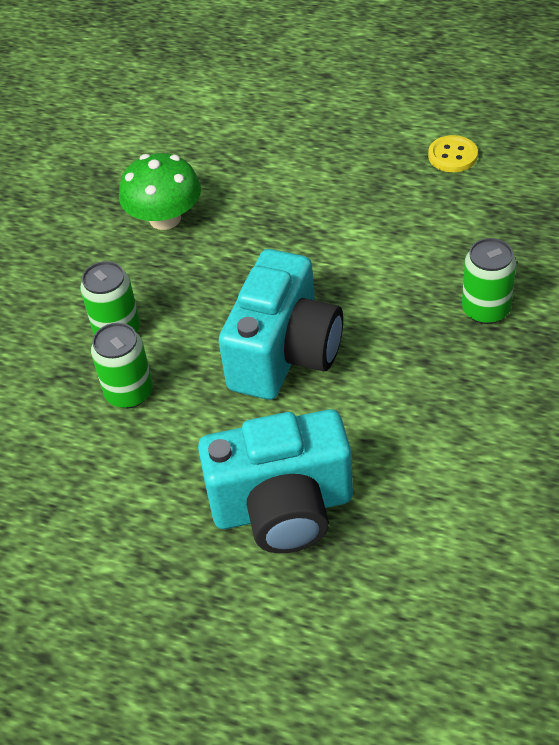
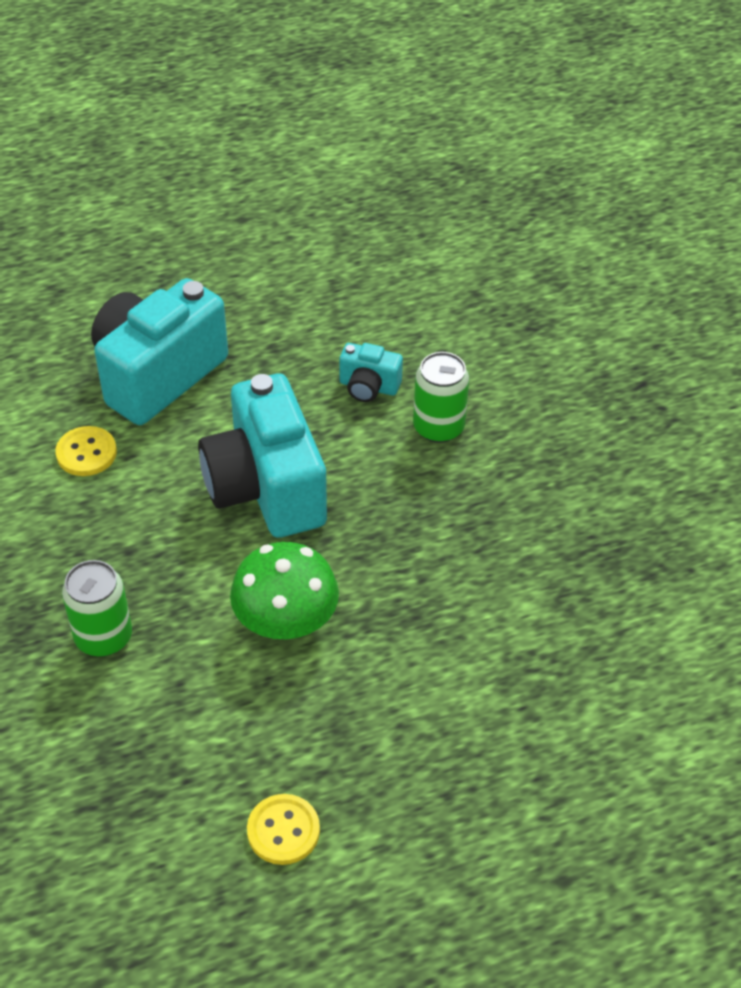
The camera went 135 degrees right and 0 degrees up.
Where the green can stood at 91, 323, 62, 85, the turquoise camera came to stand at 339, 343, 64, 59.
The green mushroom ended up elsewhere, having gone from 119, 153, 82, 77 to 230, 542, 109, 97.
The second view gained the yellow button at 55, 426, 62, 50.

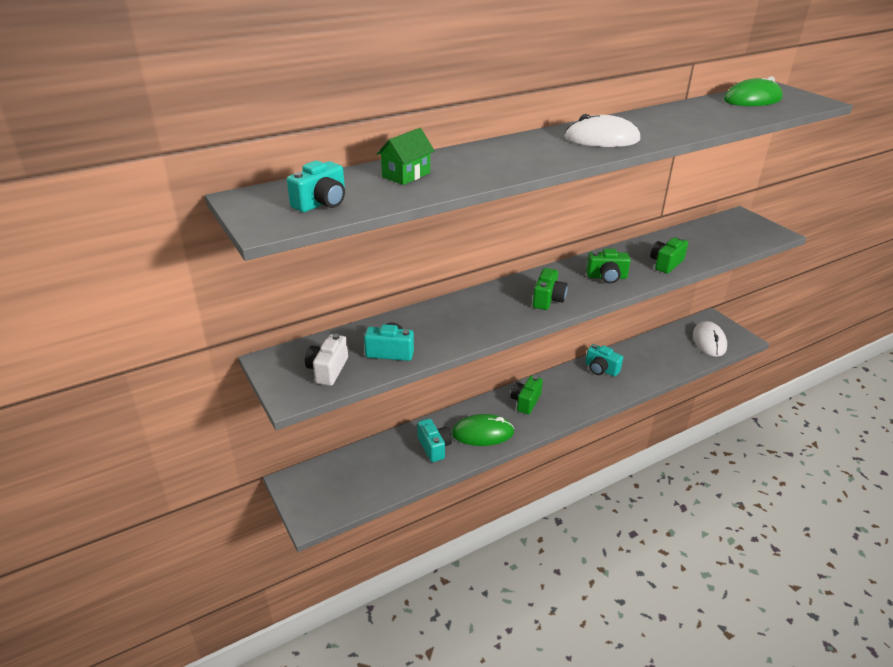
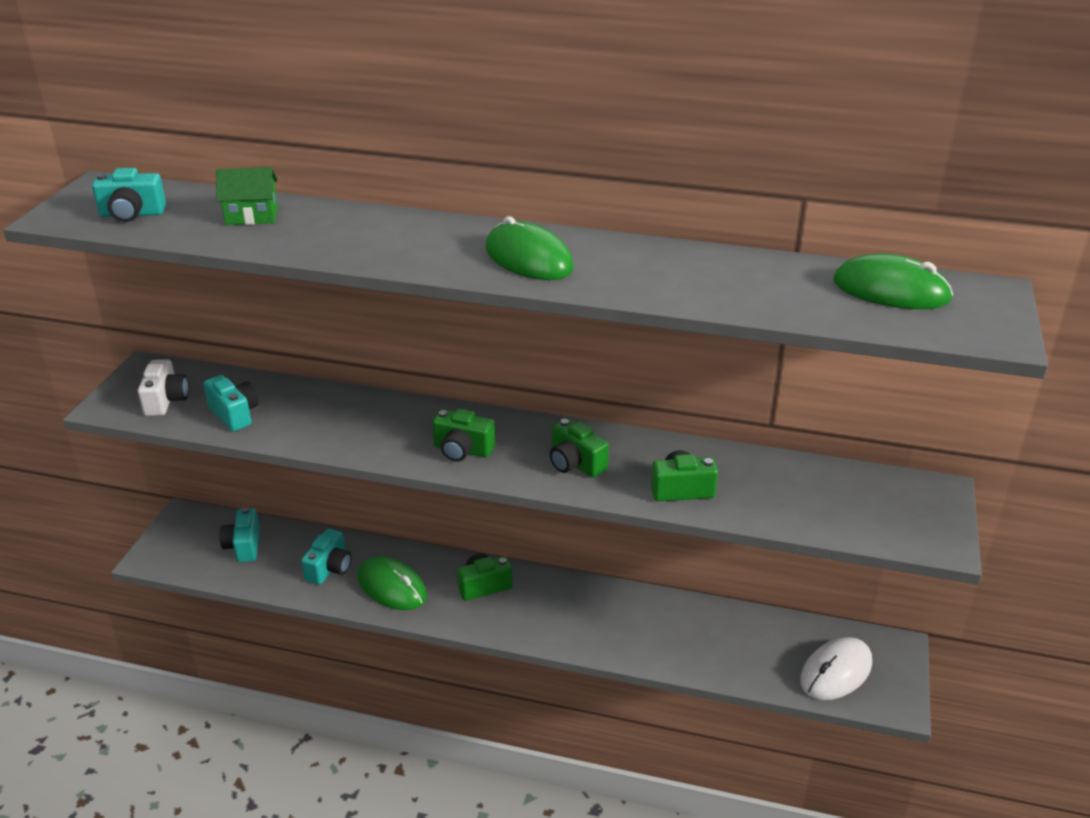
The camera went 45 degrees right and 0 degrees up.
The white camera at 305, 334, 43, 52 ended up facing another way, 120 degrees clockwise from before.
The green camera at 532, 268, 36, 42 ended up facing another way, 45 degrees clockwise from before.
What was the white mouse at 564, 114, 76, 33 turned into the green mouse at 485, 216, 89, 64.
The turquoise camera ended up elsewhere, having gone from 586, 344, 37, 33 to 220, 507, 40, 55.

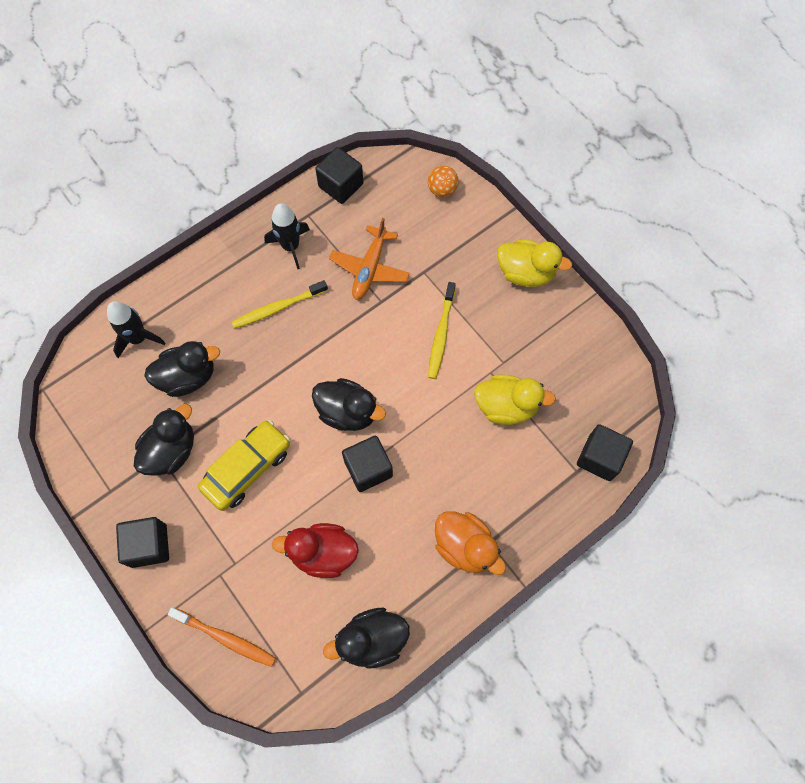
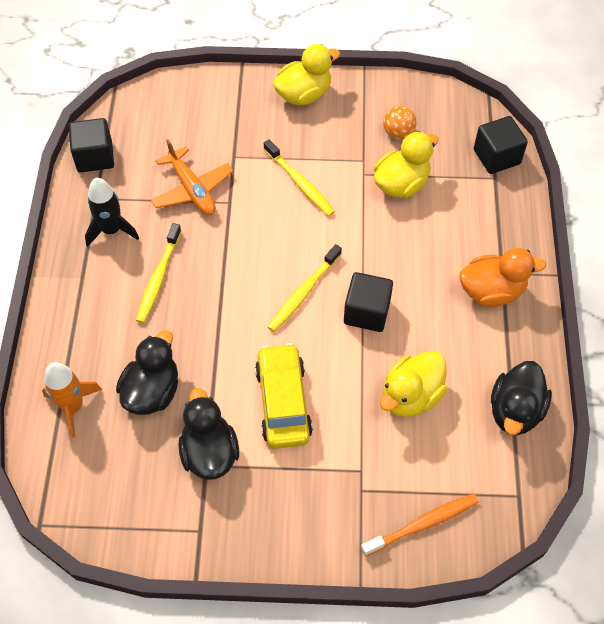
The camera went 50 degrees left and 10 degrees down.
What was the black rocket at 107, 301, 58, 57 turned into the orange rocket at 42, 362, 60, 76.
The second view lost the black cube at 116, 517, 53, 51.
What was the red duck at 272, 523, 87, 55 turned into the yellow duck at 380, 351, 67, 66.
Where the black duck stood at 312, 378, 74, 53, the yellow toothbrush came to stand at 268, 244, 74, 88.
The orange ball ended up elsewhere, having gone from 428, 166, 31, 31 to 383, 106, 33, 33.

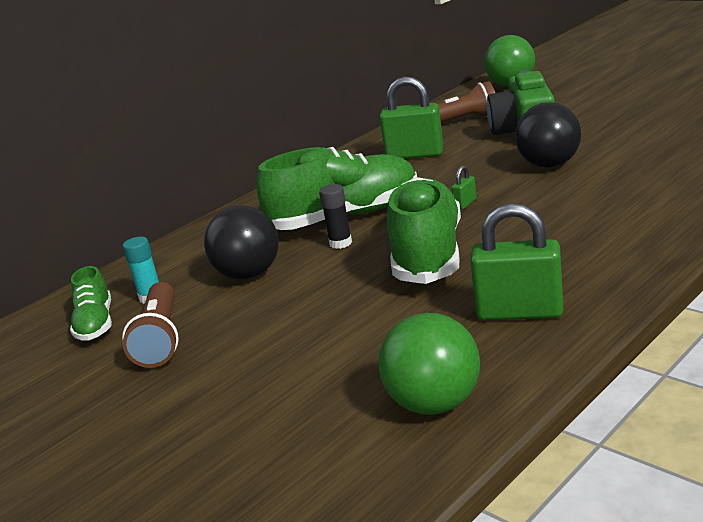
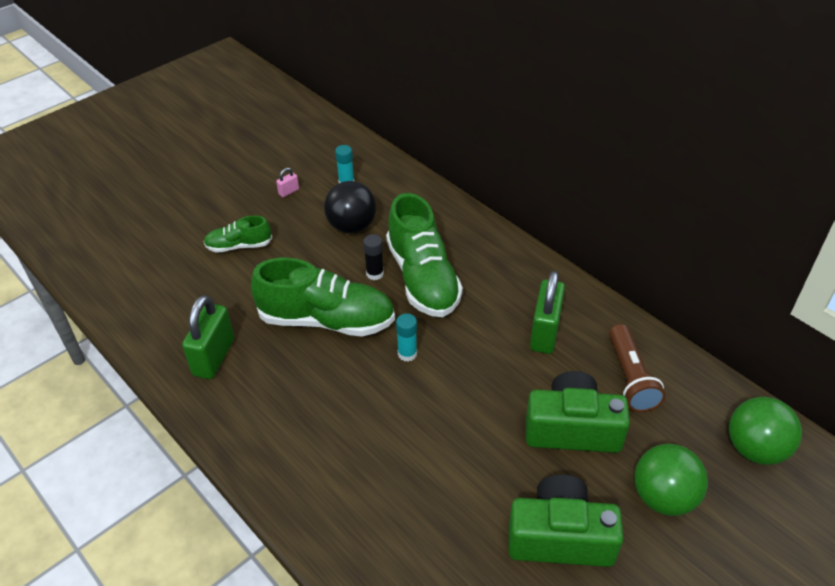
The camera went 90 degrees right and 20 degrees up.
The green shoe ended up elsewhere, having gone from 70, 266, 42, 75 to 204, 215, 68, 38.
Where the brown flashlight stood at 122, 282, 57, 86, the pink padlock came to stand at 276, 168, 23, 29.
The green ball ended up elsewhere, having gone from 378, 313, 102, 102 to 634, 444, 74, 72.
Where the green padlock stood at 452, 166, 25, 44, the turquoise glue stick came to stand at 396, 313, 21, 48.
The second view lost the black ball at 515, 102, 66, 66.
The second view gained the green camera at 508, 475, 116, 92.

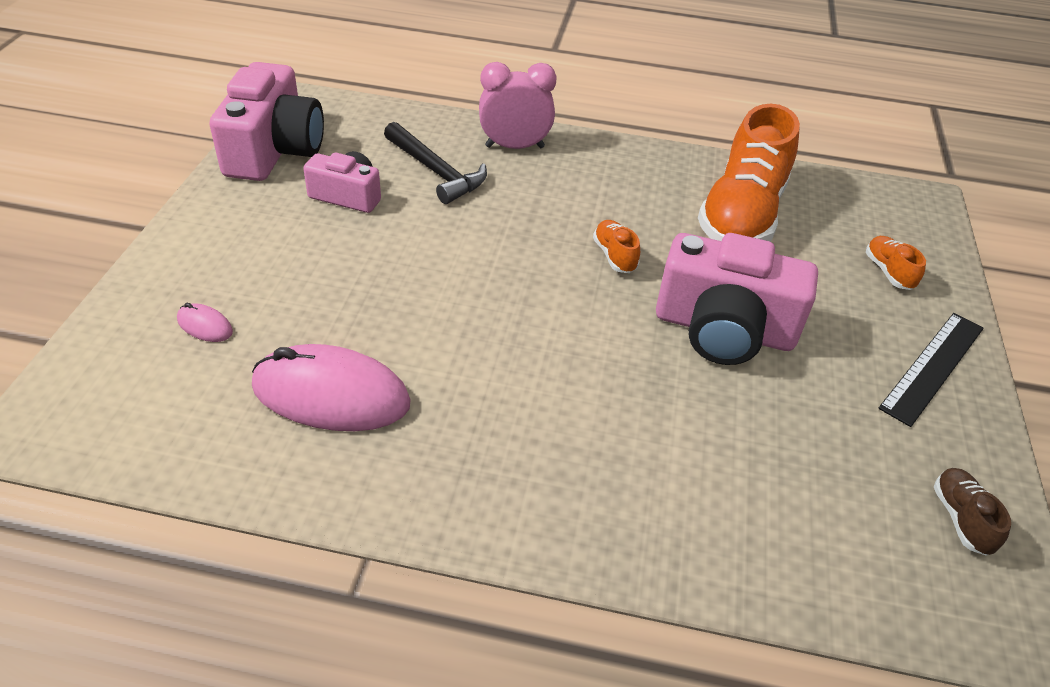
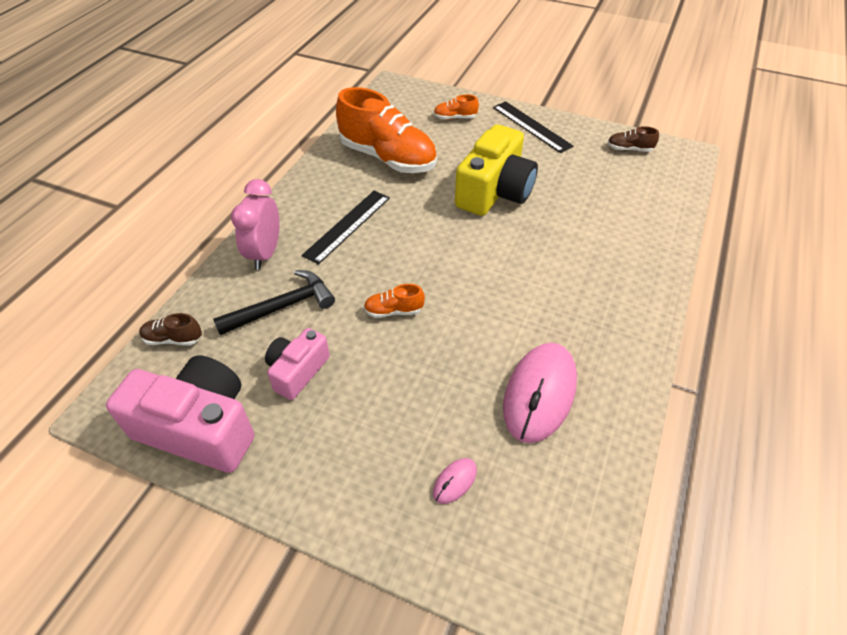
The camera went 75 degrees left and 5 degrees up.
The orange shoe ended up elsewhere, having gone from 593, 220, 47, 53 to 364, 284, 61, 34.
What was the pink camera at 656, 233, 162, 132 turned into the yellow camera at 455, 124, 83, 92.
The second view gained the brown shoe at 139, 313, 63, 33.
The second view gained the black ruler at 302, 191, 88, 74.

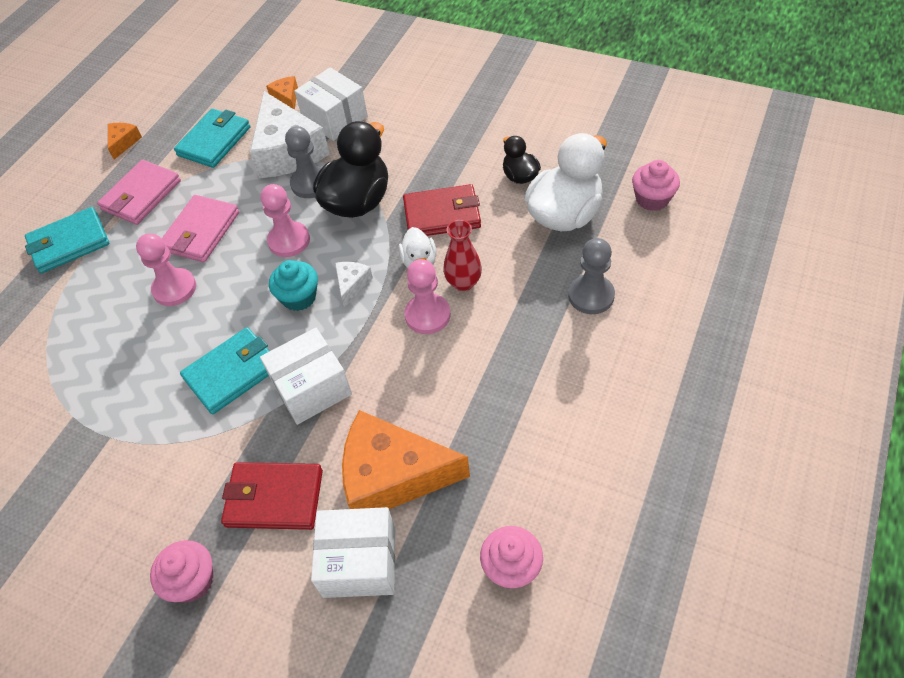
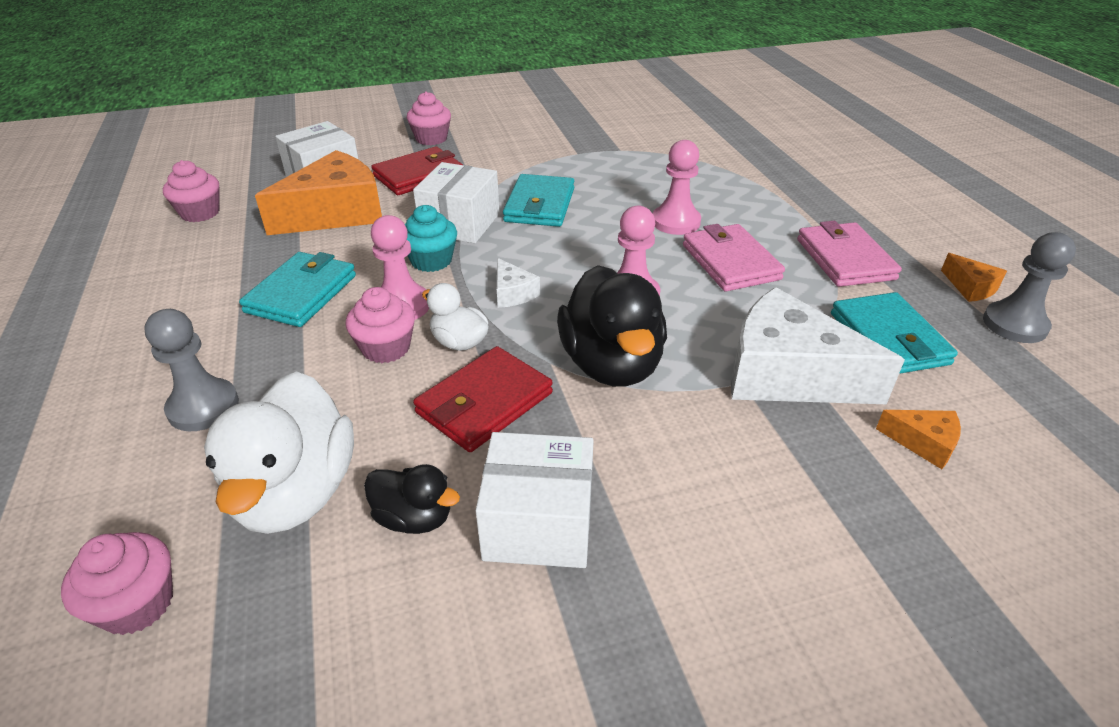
The camera went 135 degrees right and 15 degrees down.
The turquoise wallet ended up elsewhere, having gone from 25, 207, 84, 66 to 239, 252, 117, 75.
The turquoise cupcake ended up elsewhere, having gone from 269, 260, 49, 51 to 405, 205, 52, 67.
The grey pawn ended up elsewhere, having gone from 285, 126, 37, 72 to 983, 232, 93, 111.
The white box ended up elsewhere, having gone from 295, 67, 73, 74 to 475, 432, 119, 136.
Where the red vase stood at 443, 220, 39, 71, the pink cupcake came to stand at 345, 287, 70, 76.

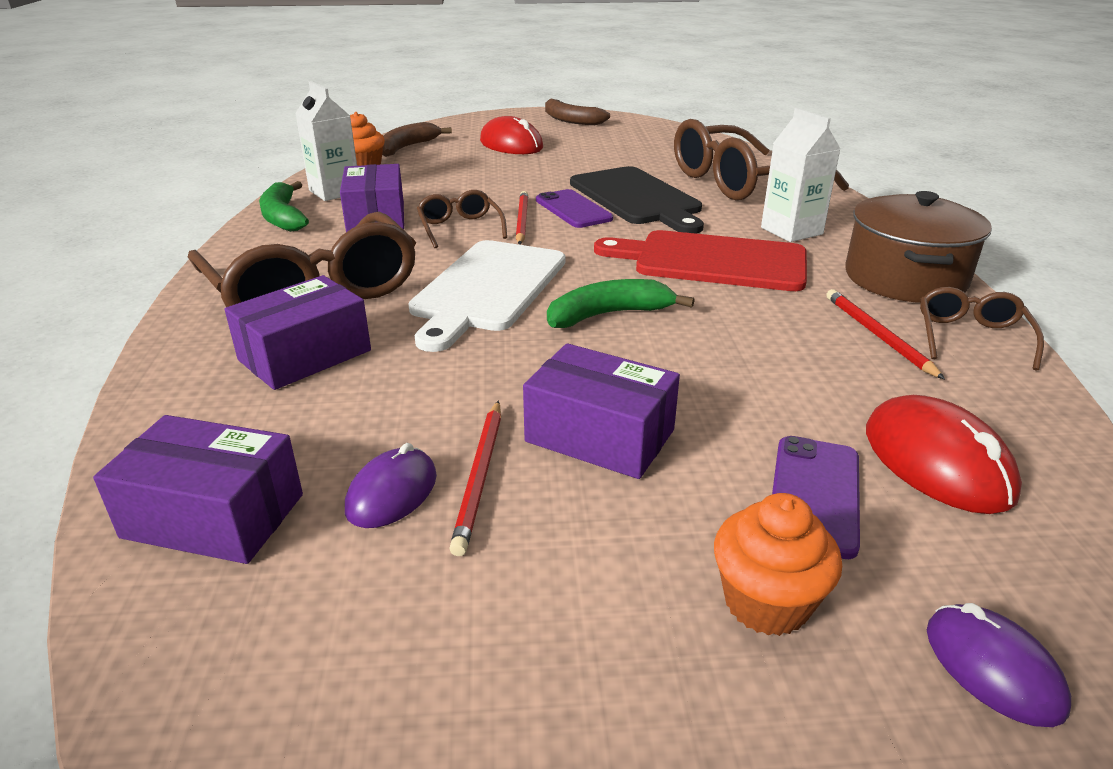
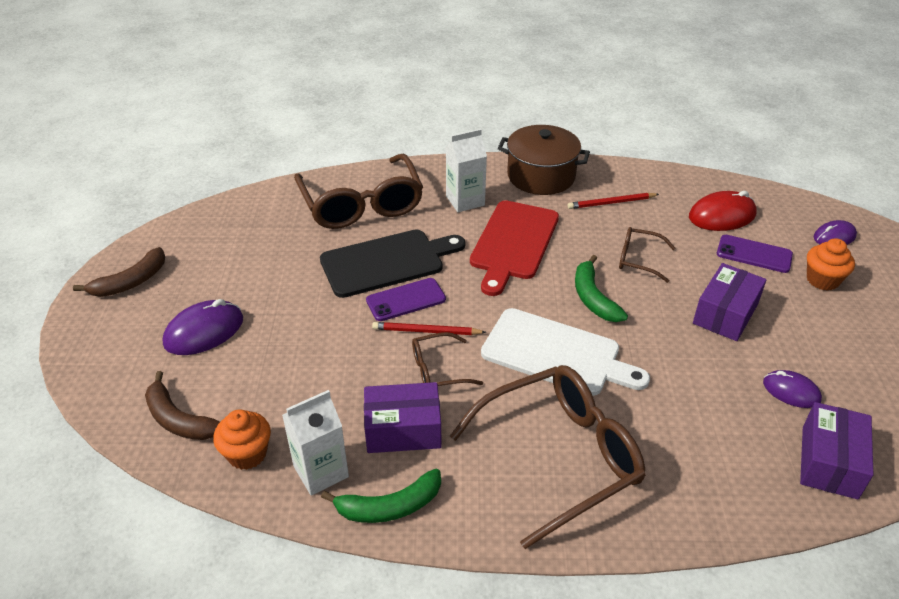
The camera went 85 degrees left and 10 degrees up.
The second view lost the purple box at 225, 275, 146, 115.
The second view lost the red pencil at 449, 401, 52, 155.
What was the red mouse at 480, 116, 63, 38 turned into the purple mouse at 163, 299, 80, 56.
The brown glasses ended up elsewhere, having gone from 920, 287, 124, 84 to 619, 227, 57, 56.

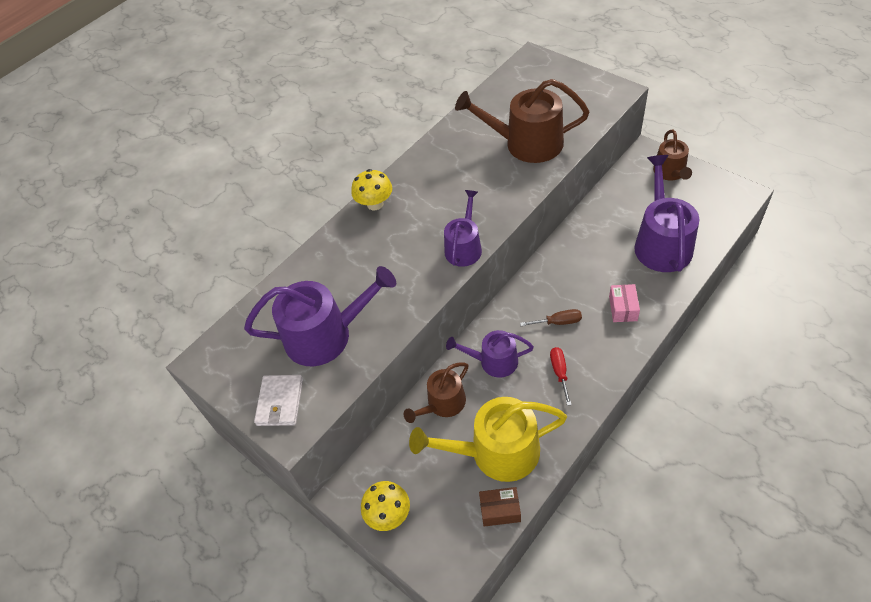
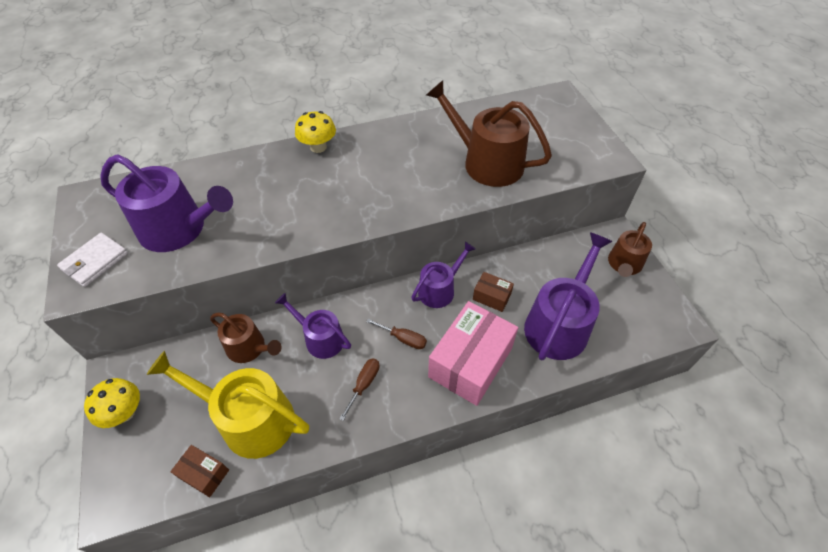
The camera went 25 degrees right and 0 degrees up.
The brown watering can at 404, 362, 65, 61 ended up facing another way, 135 degrees counterclockwise from before.
The purple watering can ended up elsewhere, having gone from 444, 190, 38, 77 to 411, 242, 64, 66.
What was the red screwdriver at 550, 347, 22, 59 turned into the brown screwdriver at 339, 358, 40, 63.
The size of the pink box at 609, 284, 31, 38 changed by a factor of 2.11.
The second view gained the brown box at 473, 272, 41, 40.

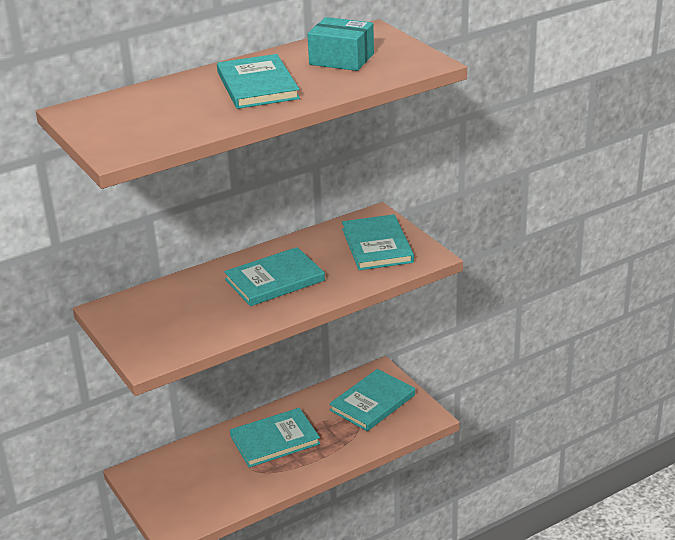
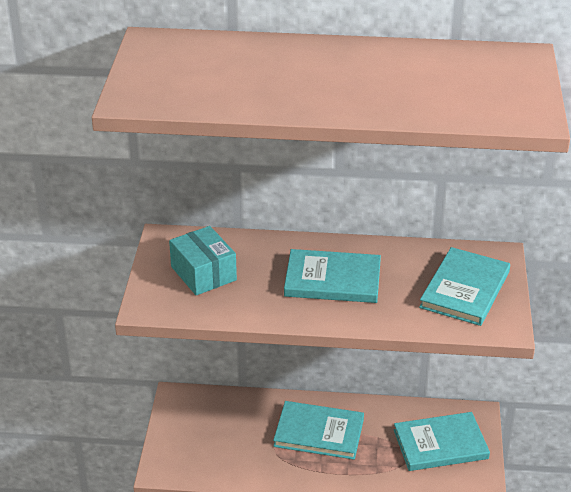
The camera went 35 degrees right and 5 degrees up.
The second view lost the turquoise book at 217, 54, 83, 55.
The turquoise box ended up elsewhere, having gone from 307, 17, 67, 54 to 169, 226, 68, 69.

